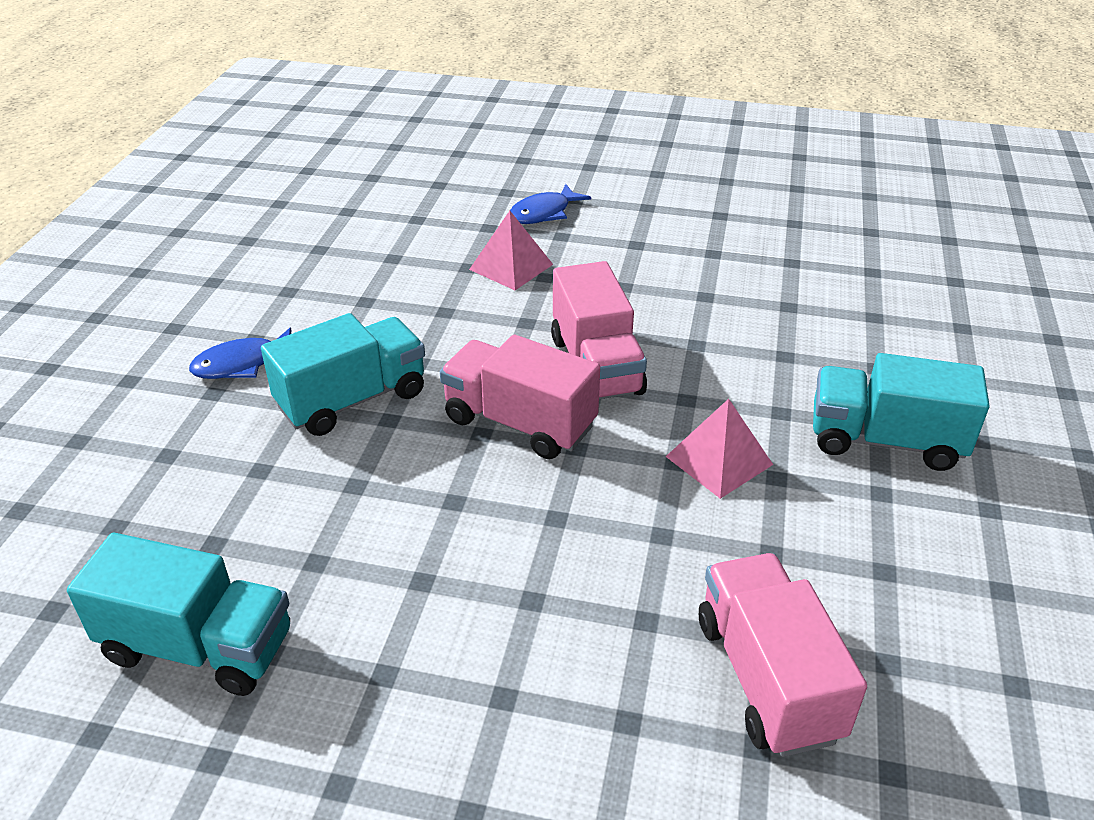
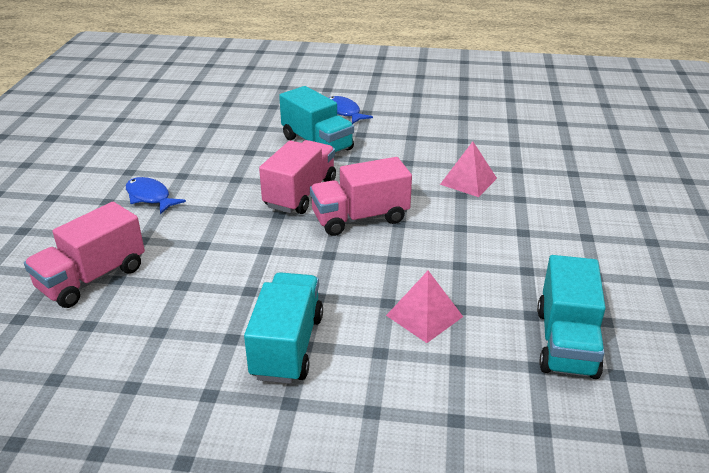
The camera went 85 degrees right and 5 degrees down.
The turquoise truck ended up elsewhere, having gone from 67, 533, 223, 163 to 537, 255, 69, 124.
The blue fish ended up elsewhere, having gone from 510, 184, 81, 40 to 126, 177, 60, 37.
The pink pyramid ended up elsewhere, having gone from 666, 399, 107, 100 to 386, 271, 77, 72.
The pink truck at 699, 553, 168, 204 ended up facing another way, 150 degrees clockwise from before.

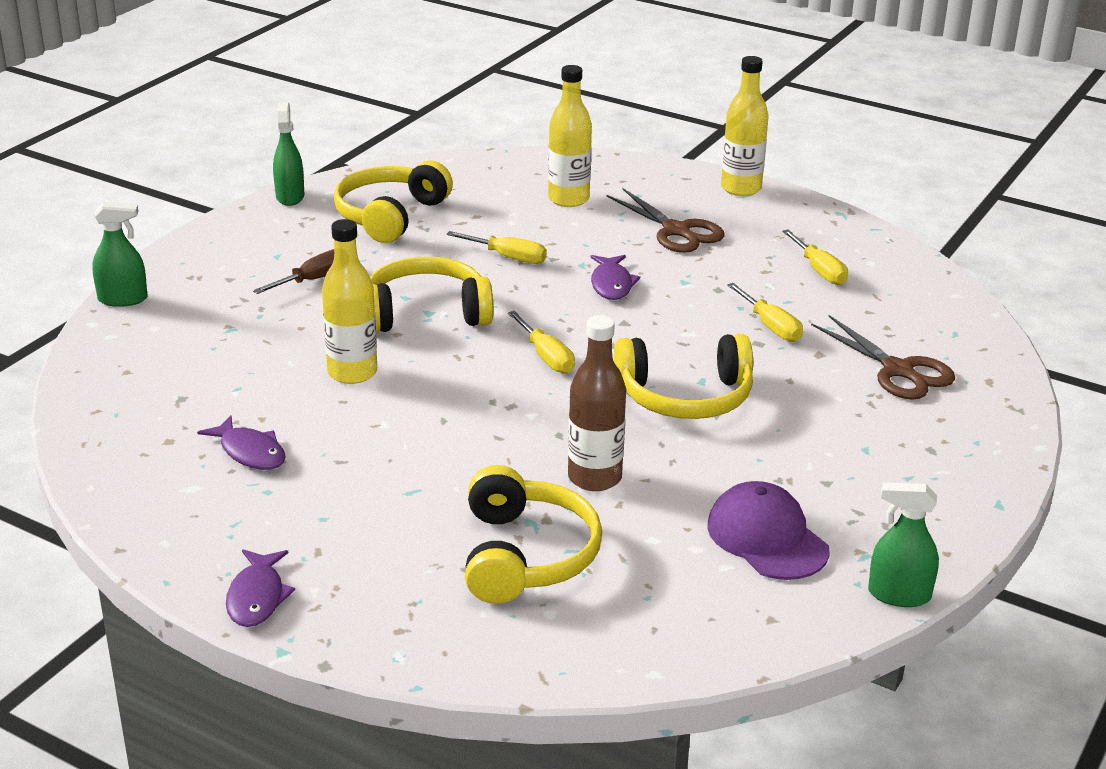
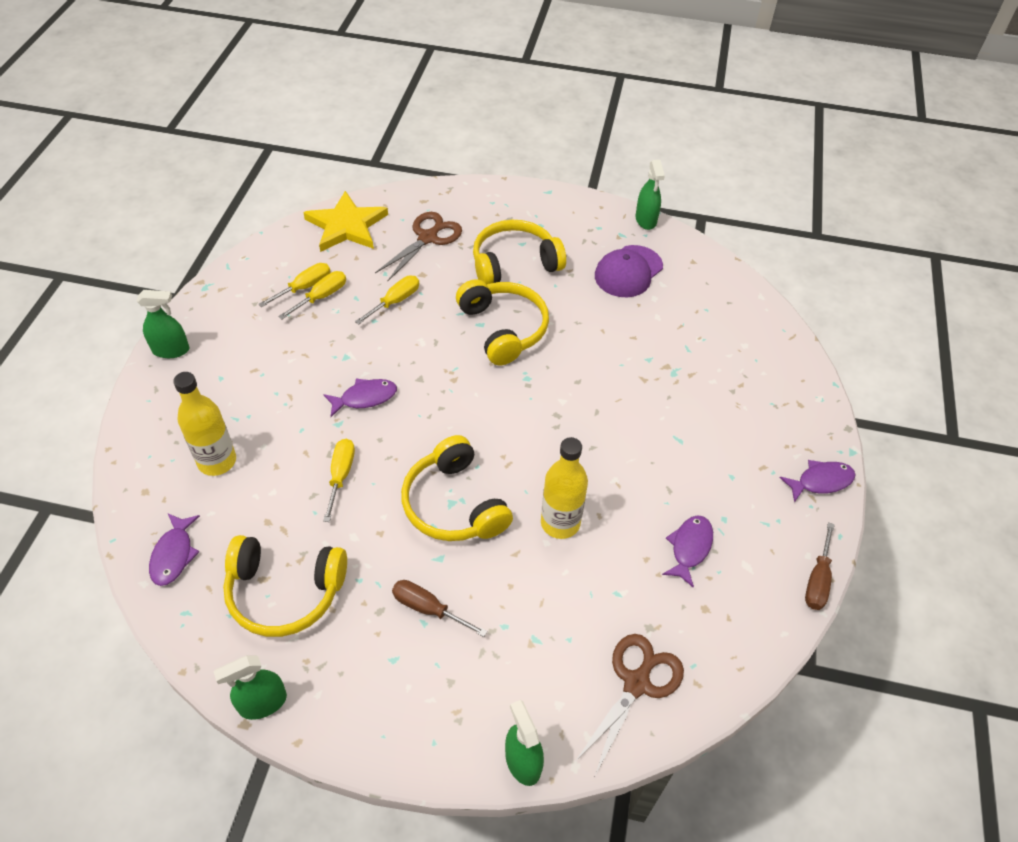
The camera went 110 degrees left and 20 degrees up.
The yellow headphones ended up elsewhere, having gone from 465, 465, 137, 139 to 473, 220, 93, 64.
The yellow screwdriver ended up elsewhere, having gone from 508, 311, 67, 63 to 278, 271, 68, 48.
The second view lost the brown bottle at 568, 315, 58, 176.
The brown scissors ended up elsewhere, having gone from 606, 188, 118, 65 to 574, 634, 110, 141.
Where the yellow bottle stood at 721, 56, 48, 140, the green spray bottle came to stand at 137, 290, 52, 68.
The second view gained the purple fish at 149, 514, 51, 72.
The second view gained the yellow star at 303, 191, 85, 61.
The second view gained the brown screwdriver at 805, 522, 30, 88.

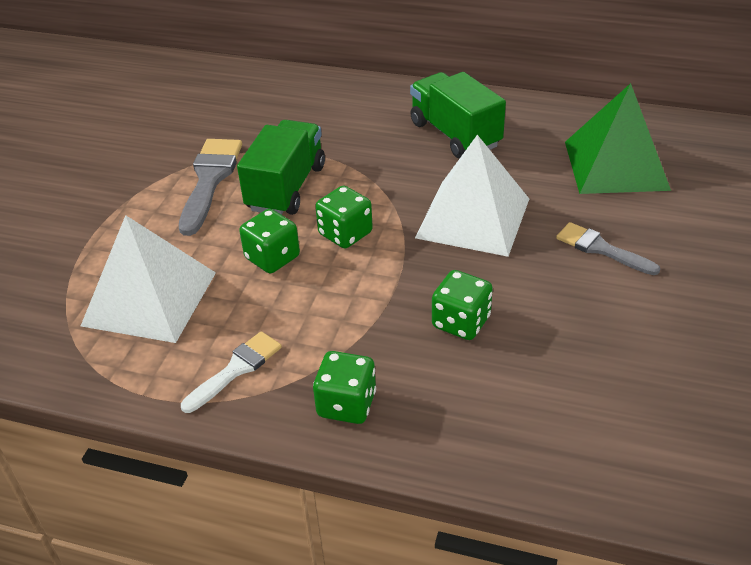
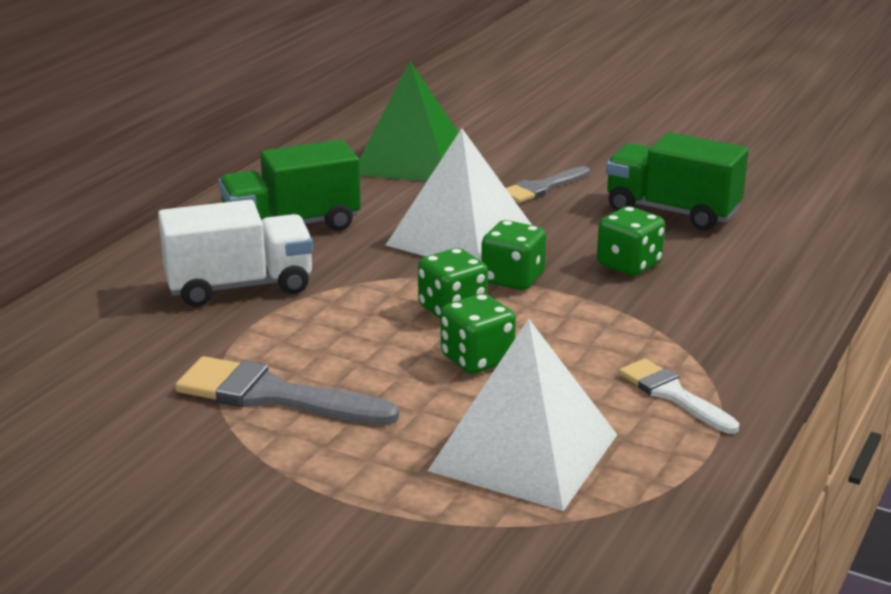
The camera went 80 degrees left and 15 degrees down.
The green truck ended up elsewhere, having gone from 237, 120, 88, 95 to 606, 132, 143, 98.
The green dice ended up elsewhere, having gone from 313, 351, 63, 73 to 481, 220, 65, 70.
The second view gained the white truck at 158, 200, 155, 107.

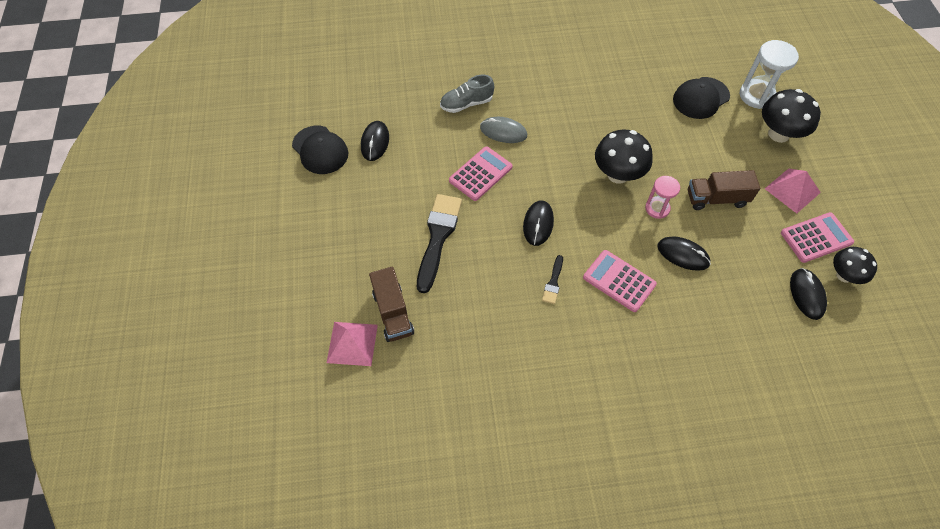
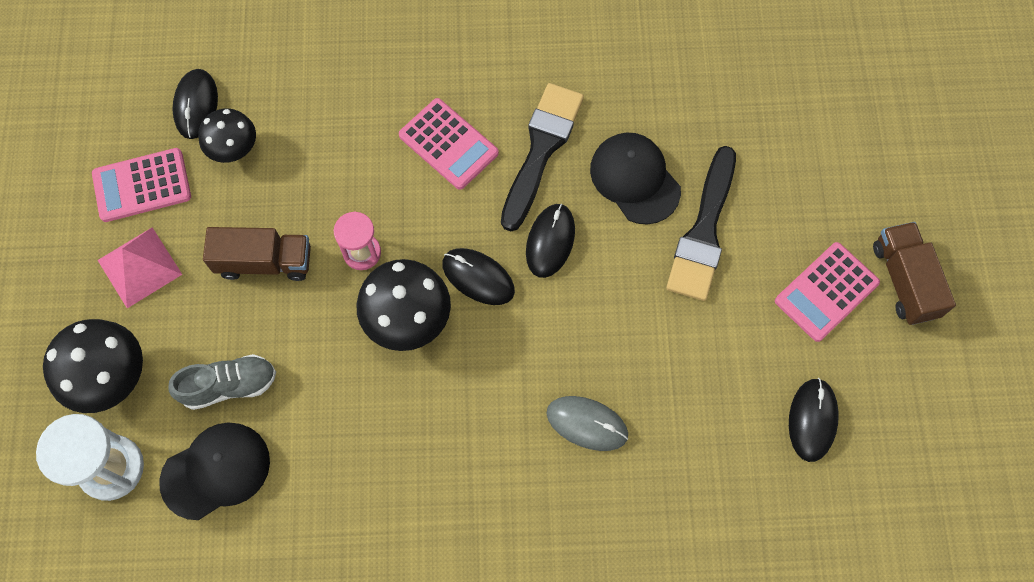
The camera went 175 degrees left and 10 degrees up.
The black cap ended up elsewhere, having gone from 292, 126, 56, 48 to 590, 133, 91, 92.
The second view lost the pink pyramid at 327, 322, 51, 44.
The brown truck ended up elsewhere, having gone from 369, 267, 45, 75 to 873, 222, 83, 103.
The grey shoe ended up elsewhere, having gone from 440, 75, 54, 38 to 168, 354, 108, 56.
The pink calculator ended up elsewhere, having gone from 449, 146, 64, 55 to 775, 242, 105, 100.
The size of the black brush at 542, 255, 21, 49 changed by a factor of 2.10.
The black mouse ended up elsewhere, having gone from 657, 236, 54, 35 to 442, 248, 73, 57.
The black mushroom ended up elsewhere, having gone from 833, 247, 44, 37 to 198, 108, 58, 55.

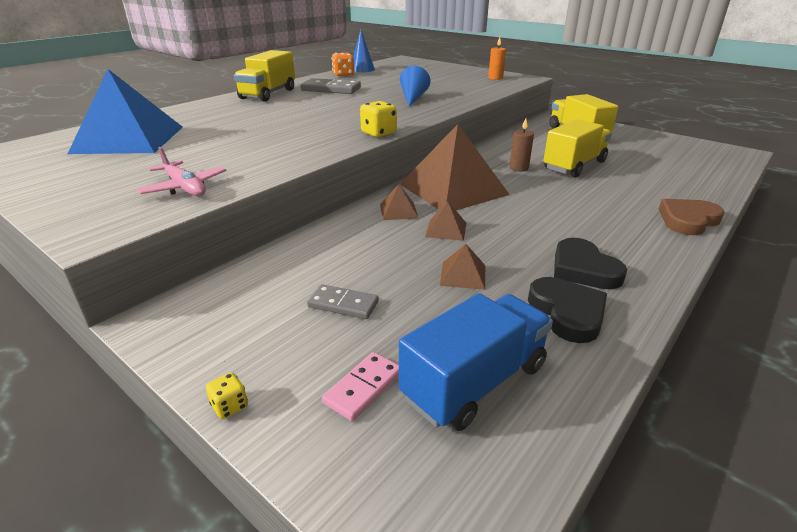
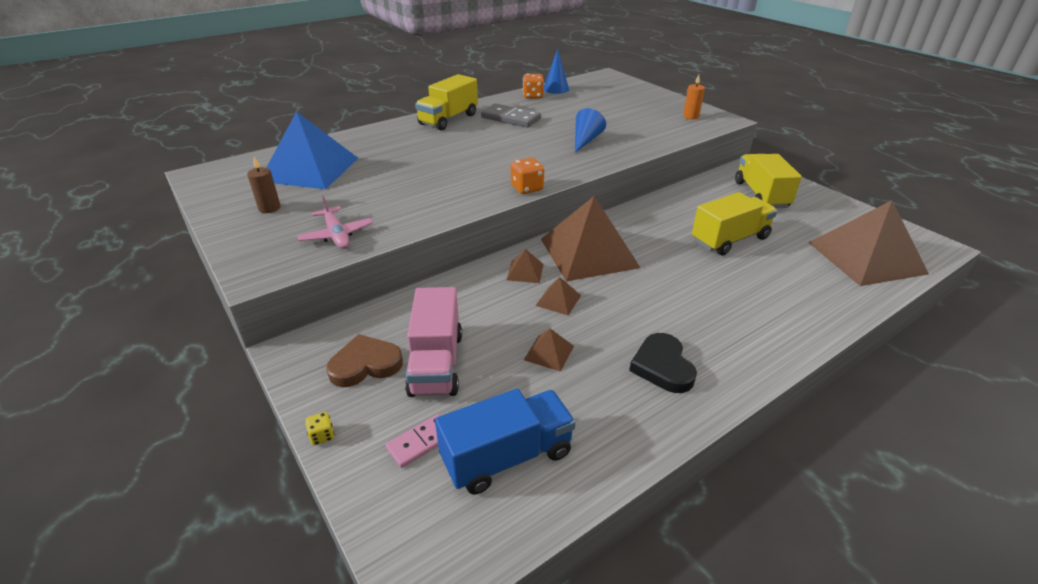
The camera went 15 degrees right and 5 degrees up.
Where the grey domino stood at 307, 284, 72, 35, the pink truck came to stand at 405, 287, 57, 110.
What was the yellow dice at 360, 101, 37, 36 turned into the orange dice at 511, 157, 33, 37.
The brown candle ended up elsewhere, having gone from 509, 118, 25, 53 to 247, 157, 34, 56.
The second view lost the black heart at 528, 277, 79, 66.
The brown heart ended up elsewhere, having gone from 659, 199, 66, 36 to 326, 334, 77, 53.
The second view gained the brown pyramid at 808, 200, 121, 86.

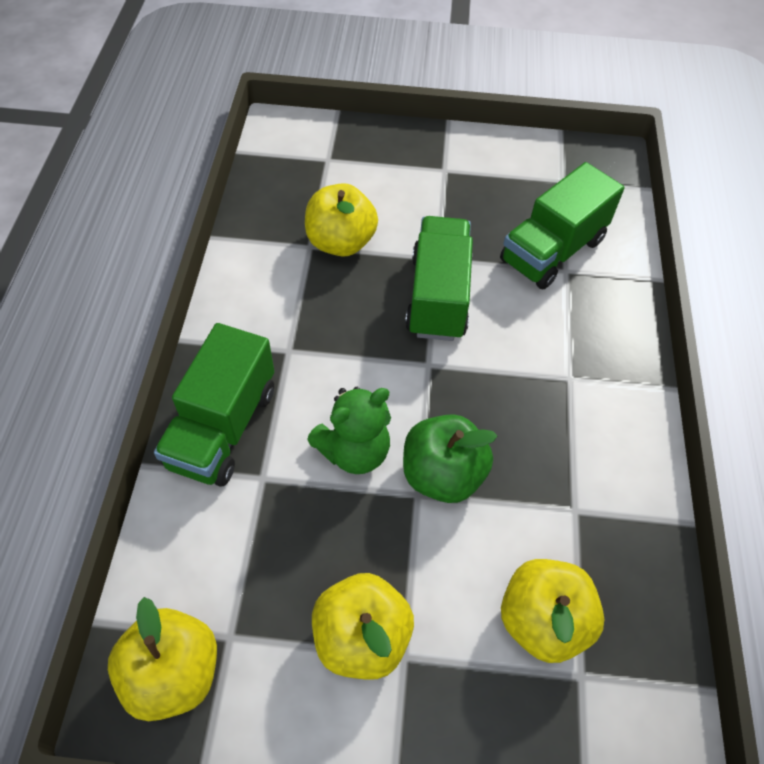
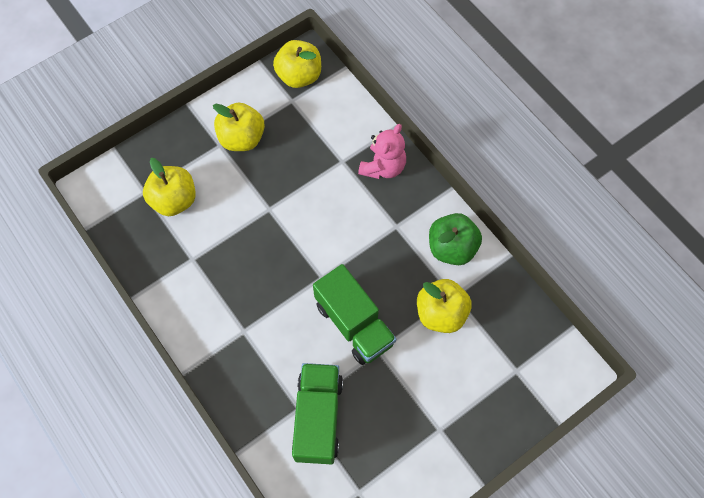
The camera went 140 degrees right and 10 degrees up.
Where the green truck stood at 154, 323, 120, 164, the pink teddy bear came to stand at 358, 124, 48, 55.
The second view lost the green teddy bear at 307, 387, 84, 87.
The green apple ended up elsewhere, having gone from 403, 414, 94, 89 to 429, 213, 53, 52.

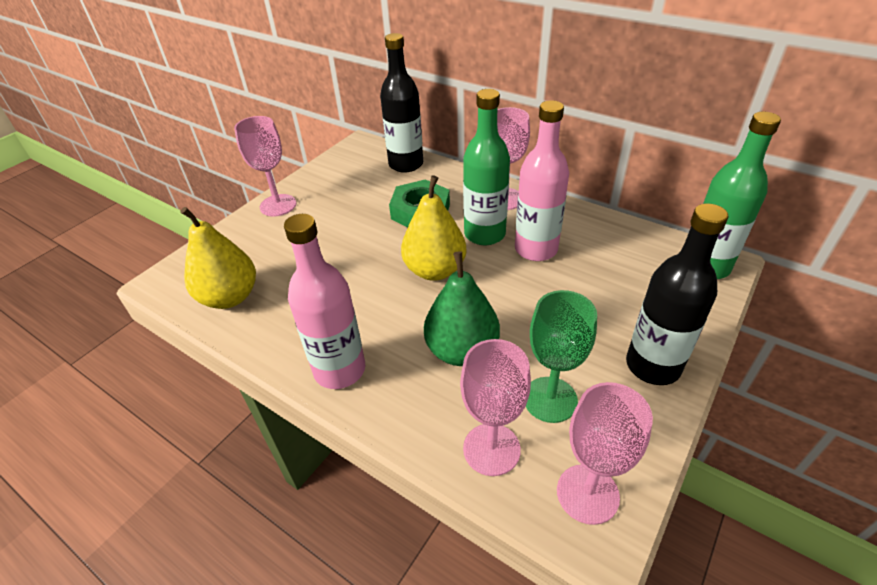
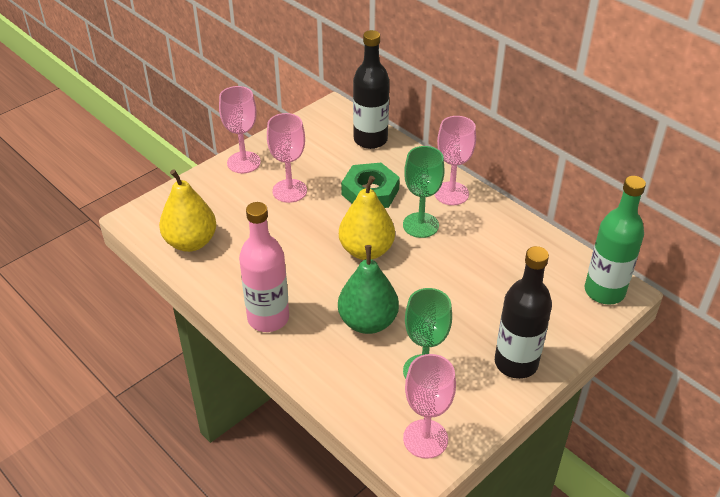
The camera went 10 degrees right and 0 degrees up.
The pink goblet ended up elsewhere, having gone from 460, 339, 71, 137 to 267, 113, 40, 90.
Where the green bottle stood at 463, 89, 47, 156, the green goblet came to stand at 403, 146, 42, 92.
The second view lost the pink bottle at 515, 100, 54, 161.

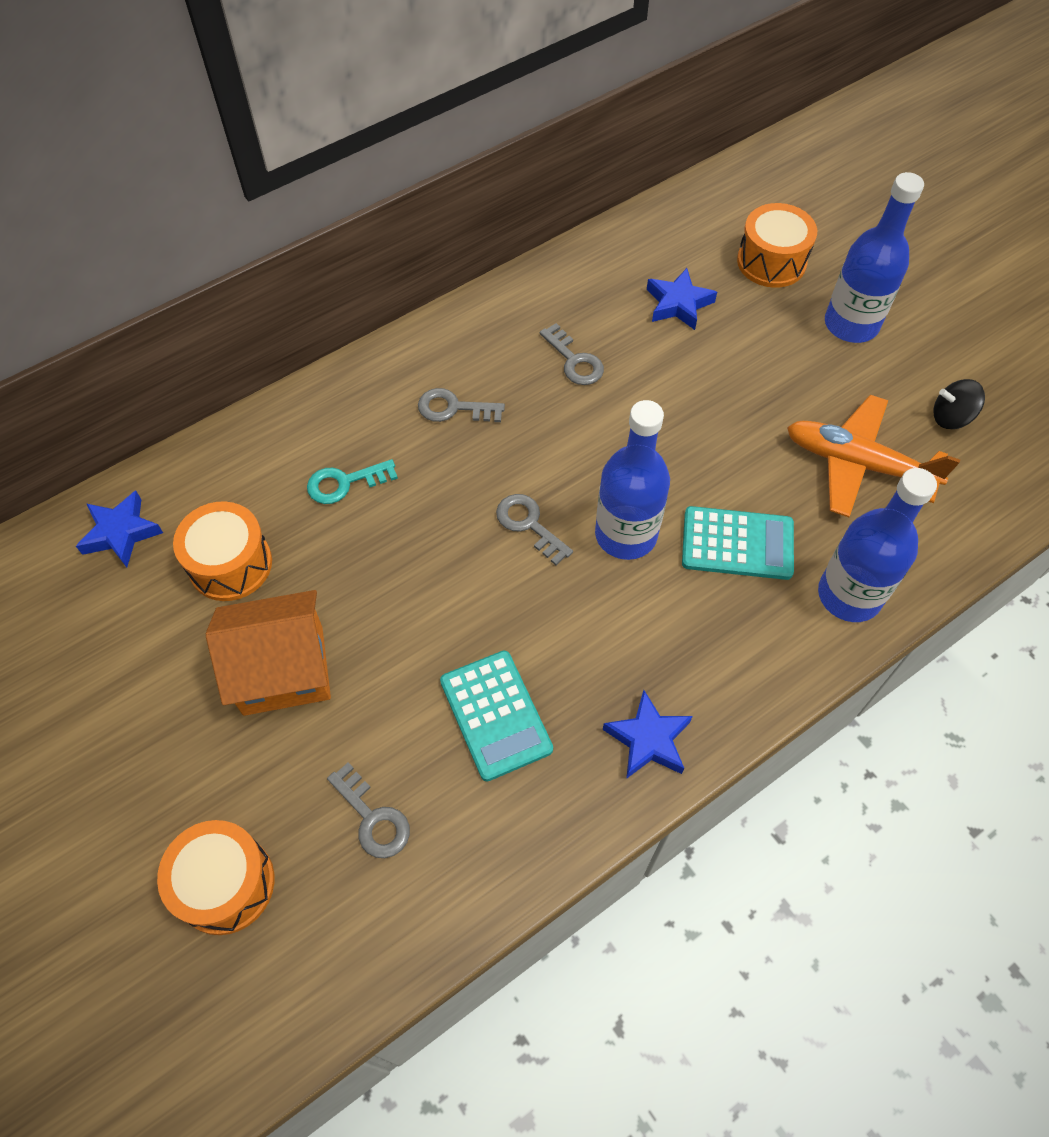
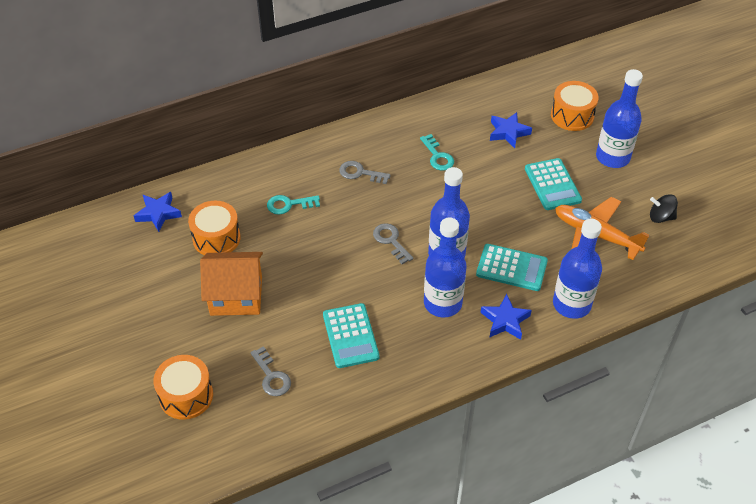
The camera went 10 degrees right and 10 degrees down.
What was the grey key at 540, 323, 64, 62 turned into the turquoise key at 420, 134, 34, 36.
The blue star ended up elsewhere, having gone from 603, 690, 90, 89 to 480, 294, 52, 46.
The second view gained the blue bottle at 424, 217, 43, 100.
The second view gained the turquoise calculator at 525, 158, 57, 52.

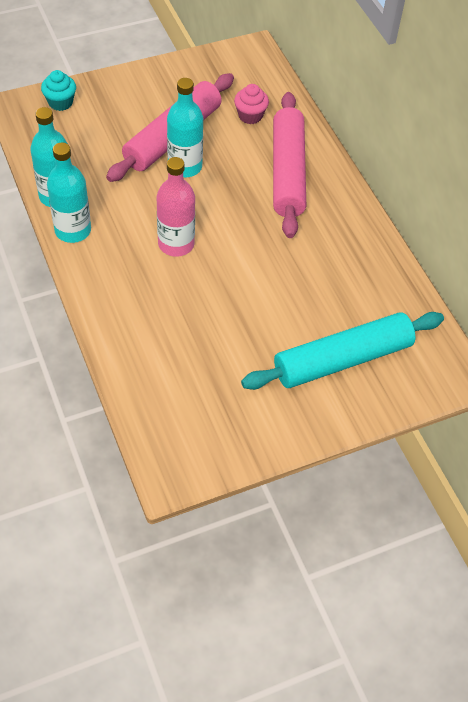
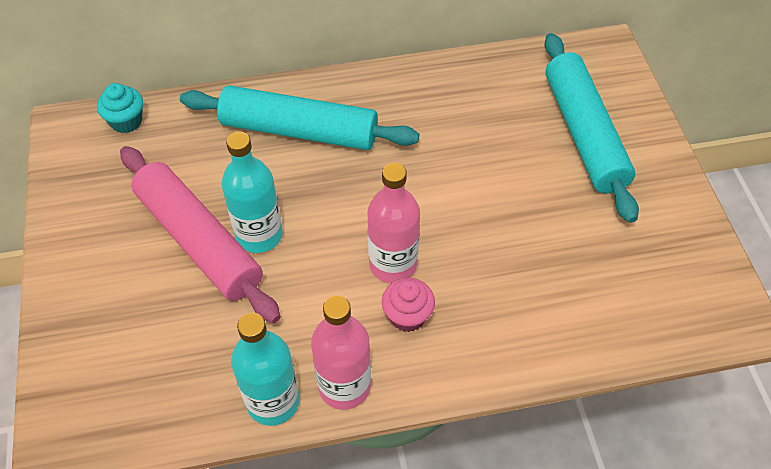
The camera went 75 degrees left and 0 degrees up.
The turquoise cupcake ended up elsewhere, having gone from 41, 70, 35, 41 to 97, 83, 46, 50.
What was the turquoise bottle at 47, 143, 44, 100 turned into the pink bottle at 311, 295, 60, 115.
The pink cupcake ended up elsewhere, having gone from 234, 84, 35, 40 to 382, 278, 53, 54.
What was the pink rolling pin at 273, 92, 33, 146 turned into the turquoise rolling pin at 180, 85, 239, 65.

